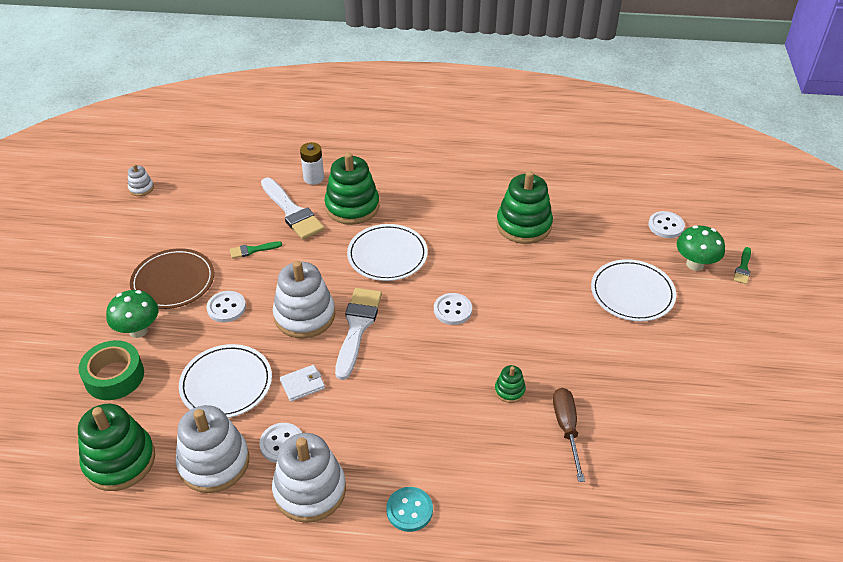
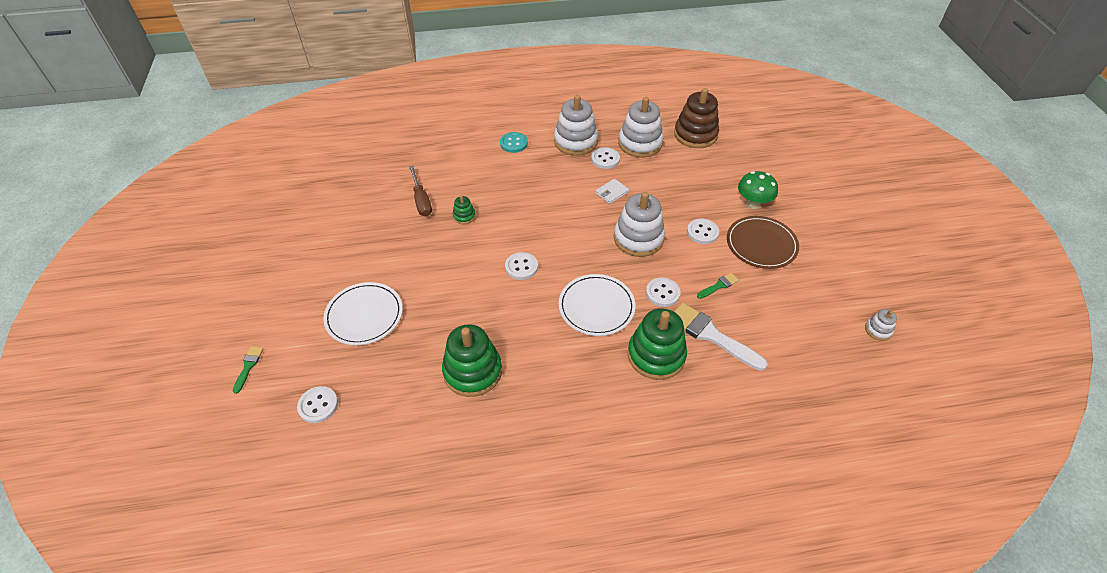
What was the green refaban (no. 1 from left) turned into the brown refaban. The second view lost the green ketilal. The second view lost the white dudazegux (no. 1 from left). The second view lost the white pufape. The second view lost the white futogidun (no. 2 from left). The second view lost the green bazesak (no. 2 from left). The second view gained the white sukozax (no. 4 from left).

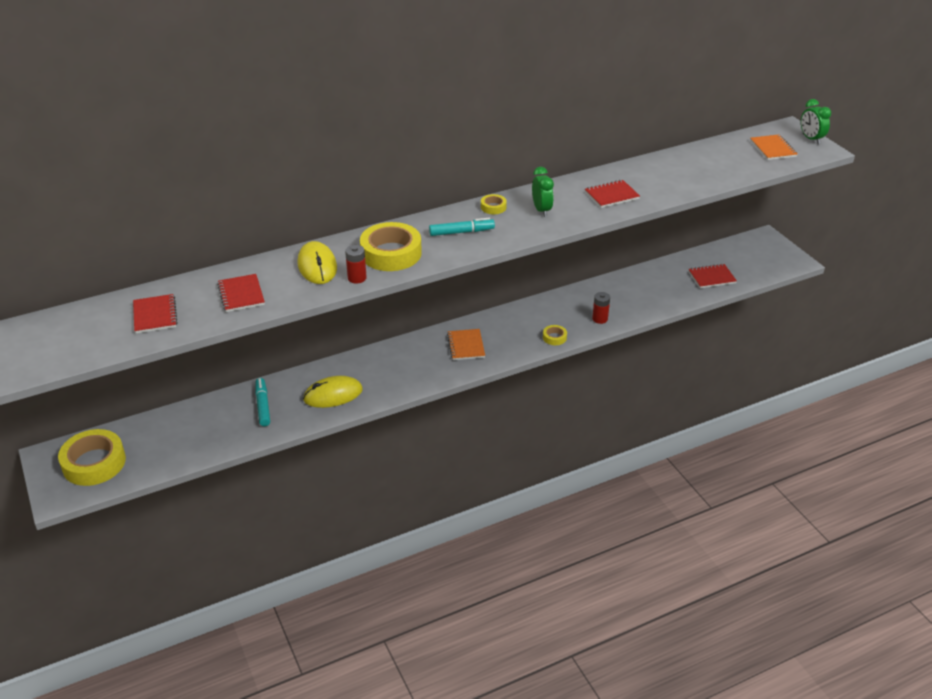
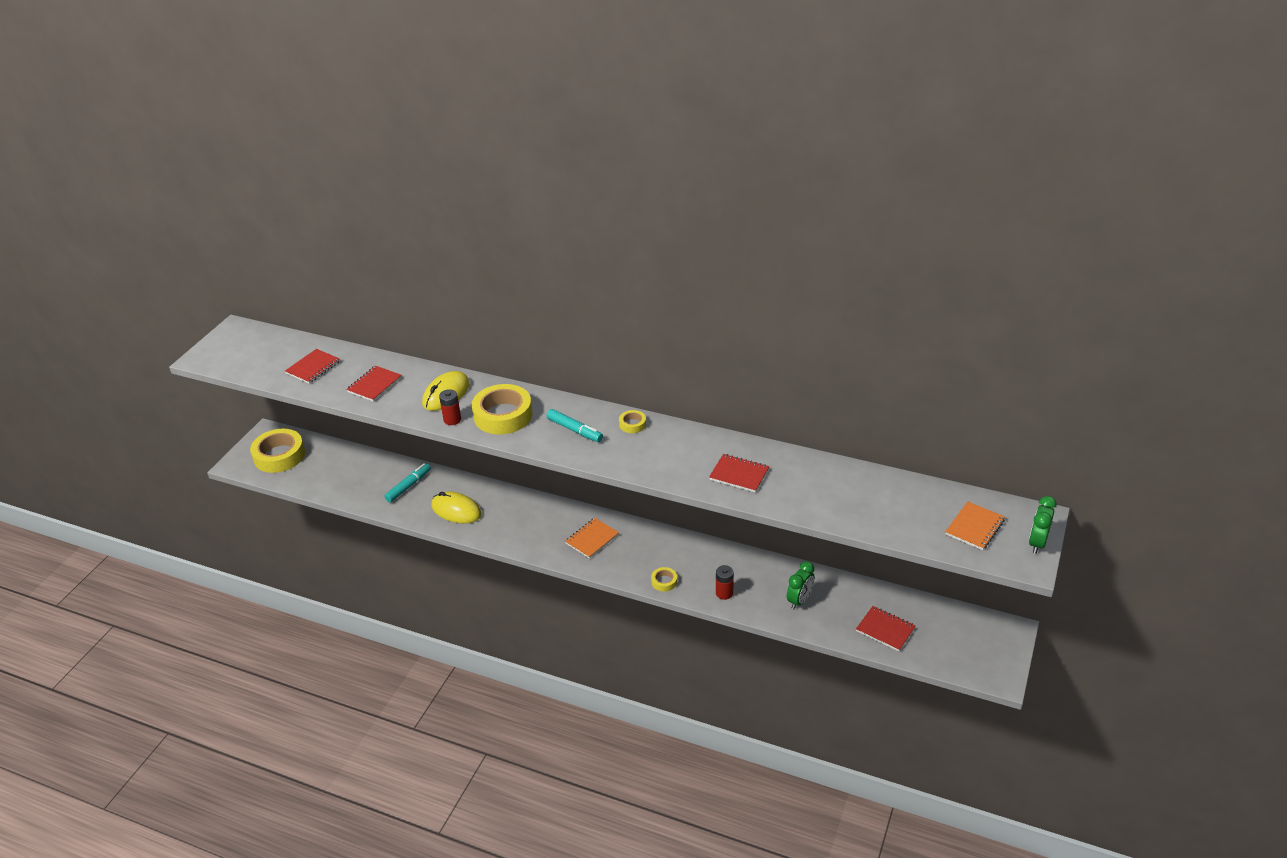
The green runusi (no. 1 from left) ended up elsewhere.

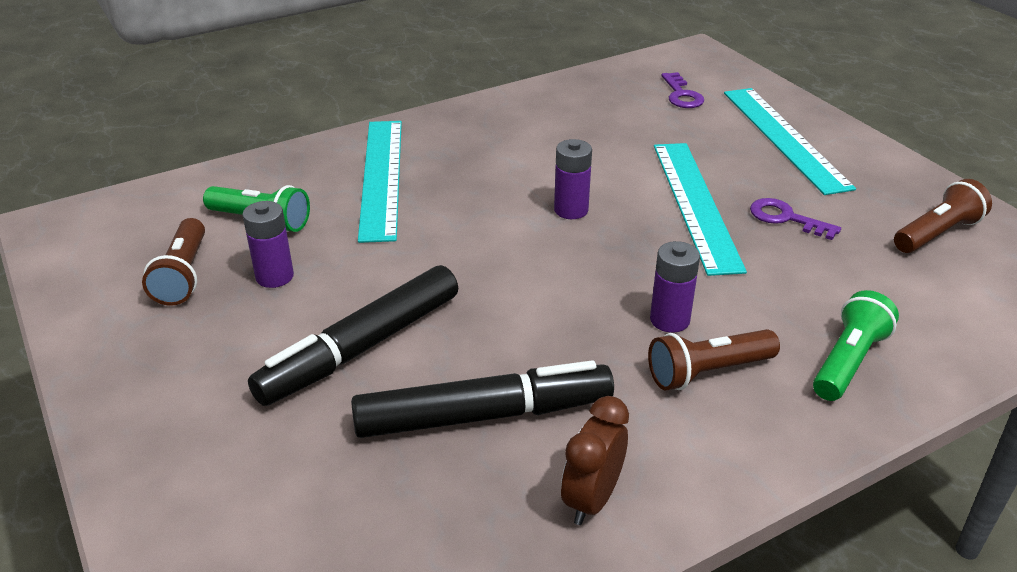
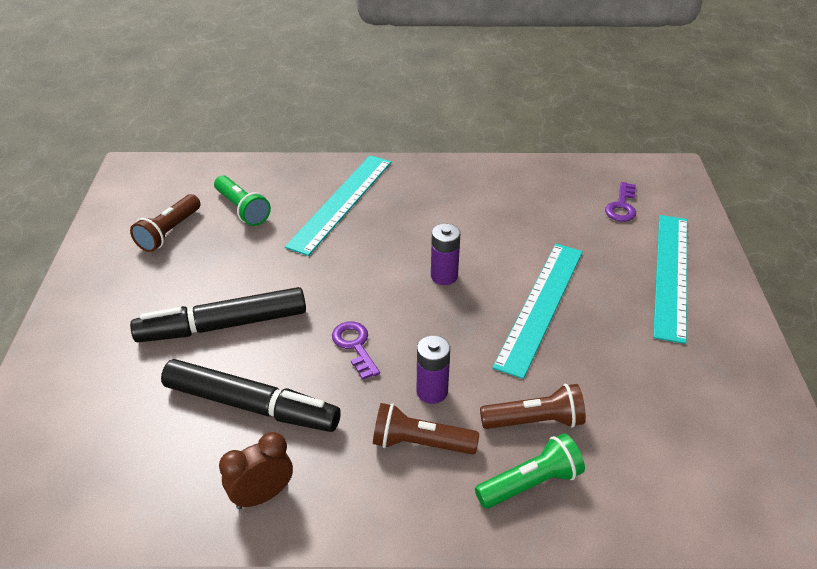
The second view lost the purple pufape (no. 1 from left). The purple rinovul (no. 2 from left in the first image) ended up elsewhere. The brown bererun (no. 3 from left) ended up elsewhere.

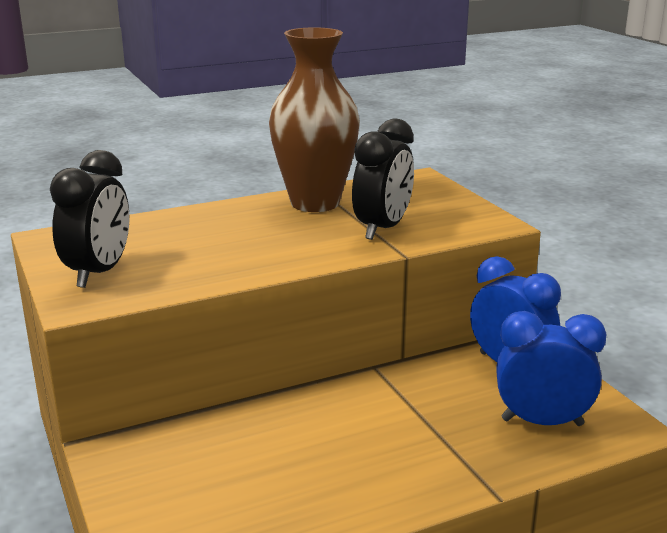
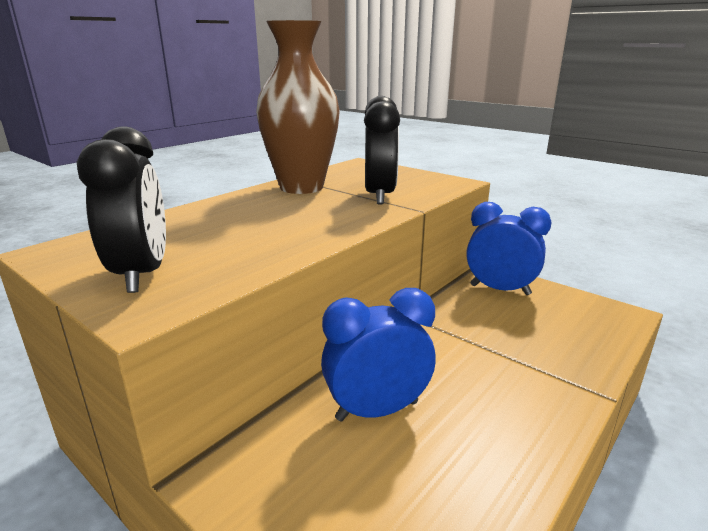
The blue runusi (no. 2 from left in the first image) ended up elsewhere.

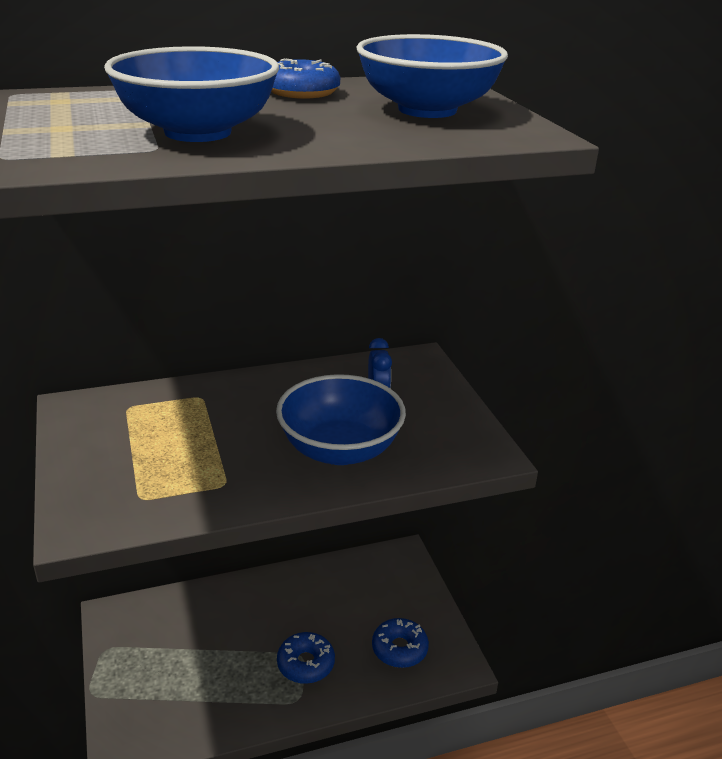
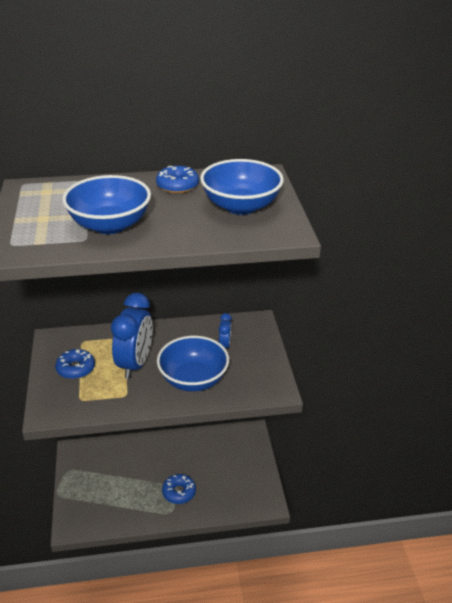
The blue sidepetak (no. 3 from left in the first image) ended up elsewhere. The second view gained the blue runusi (no. 1 from left).

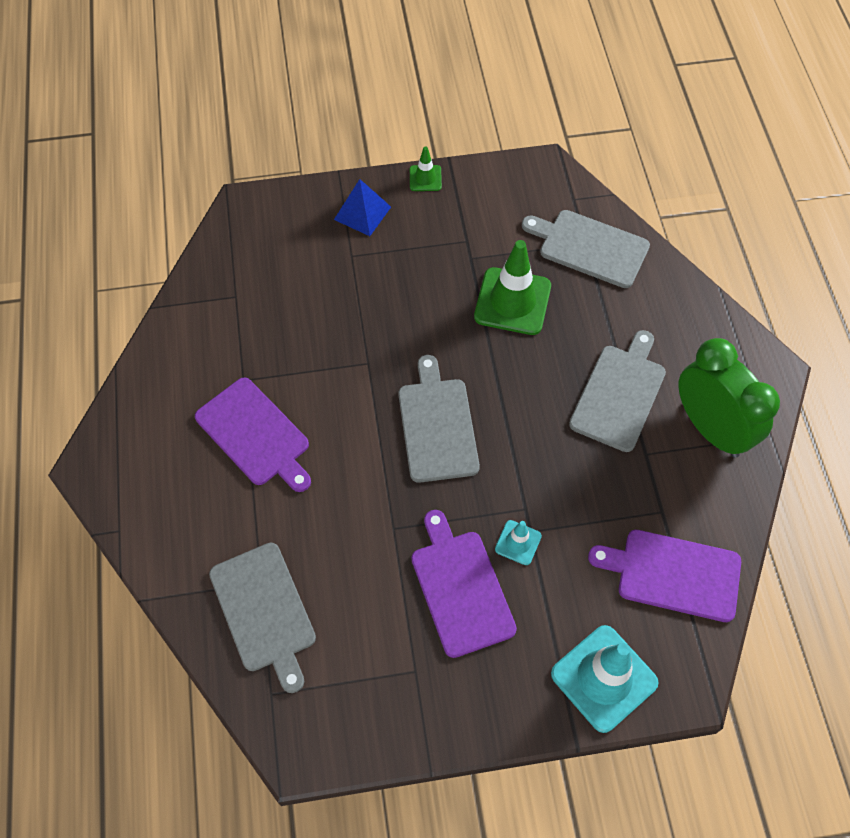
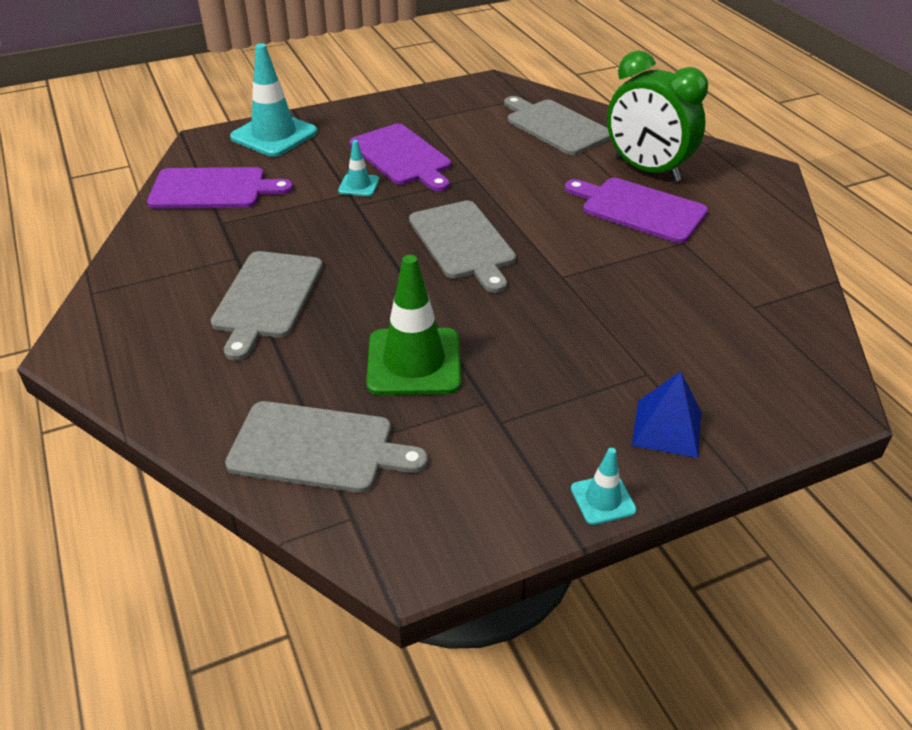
What was the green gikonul (no. 1 from left) turned into the turquoise gikonul (no. 3 from left). The green runusi ended up elsewhere.

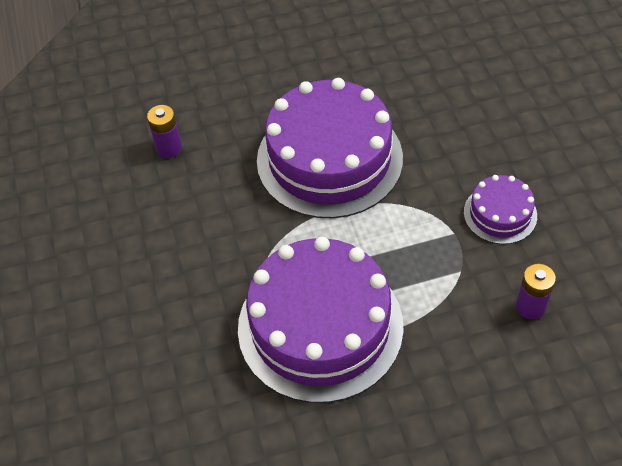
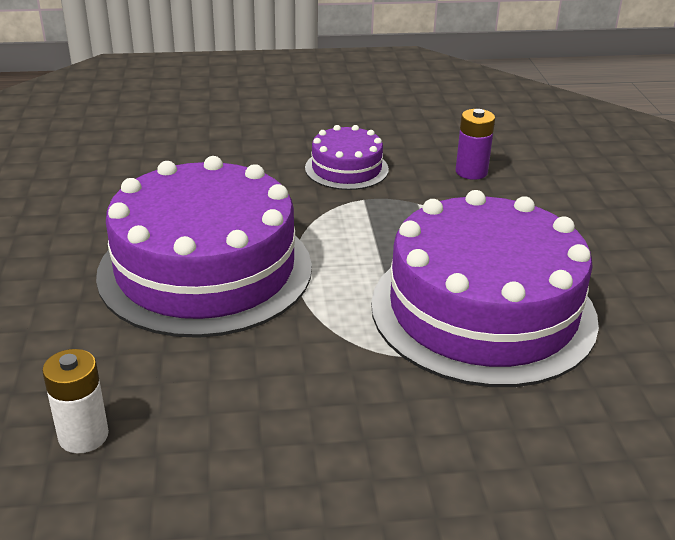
What was the purple pufape (no. 1 from left) turned into the white pufape.

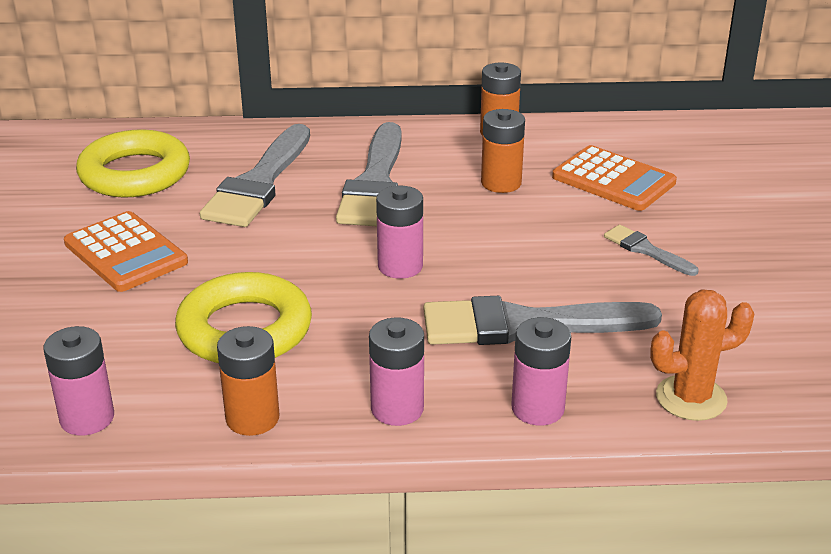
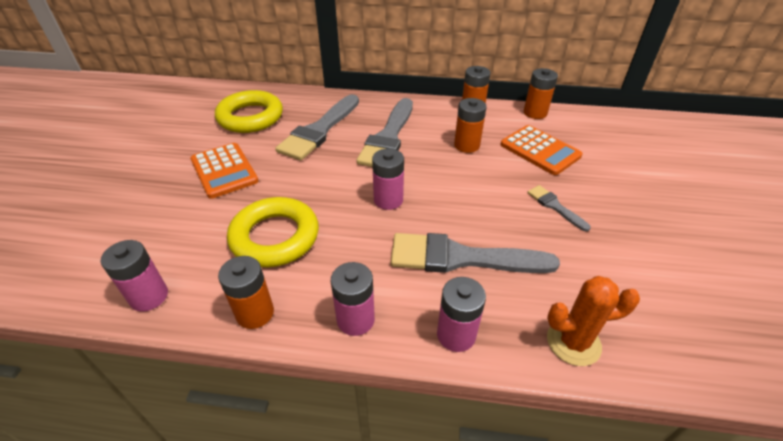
The second view gained the orange pufape (no. 4 from left).

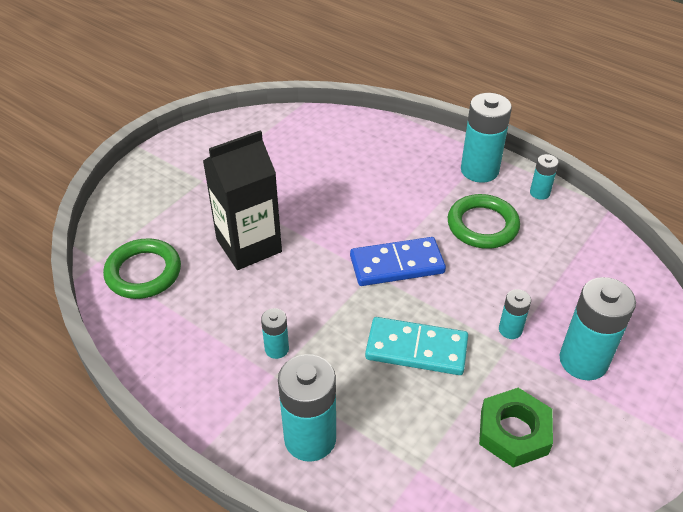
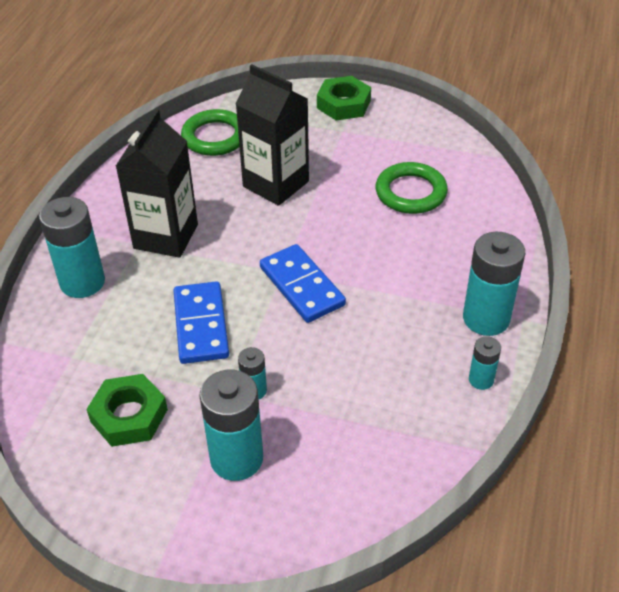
Where the turquoise pufape (no. 1 from left) stood, the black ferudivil (no. 1 from left) came to stand. What was the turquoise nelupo turned into the blue nelupo (no. 1 from left). The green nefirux (no. 2 from left) ended up elsewhere. The second view gained the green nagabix (no. 2 from left).

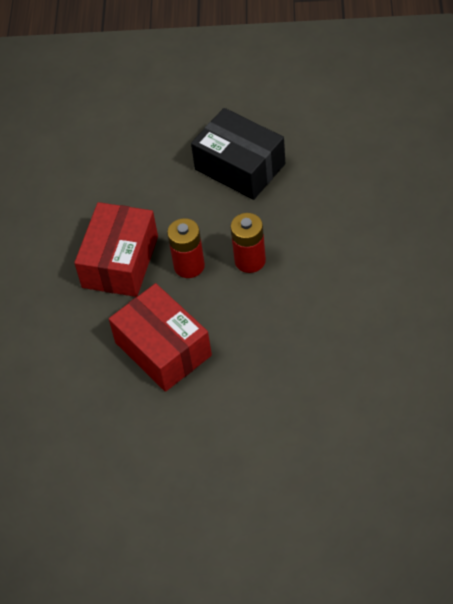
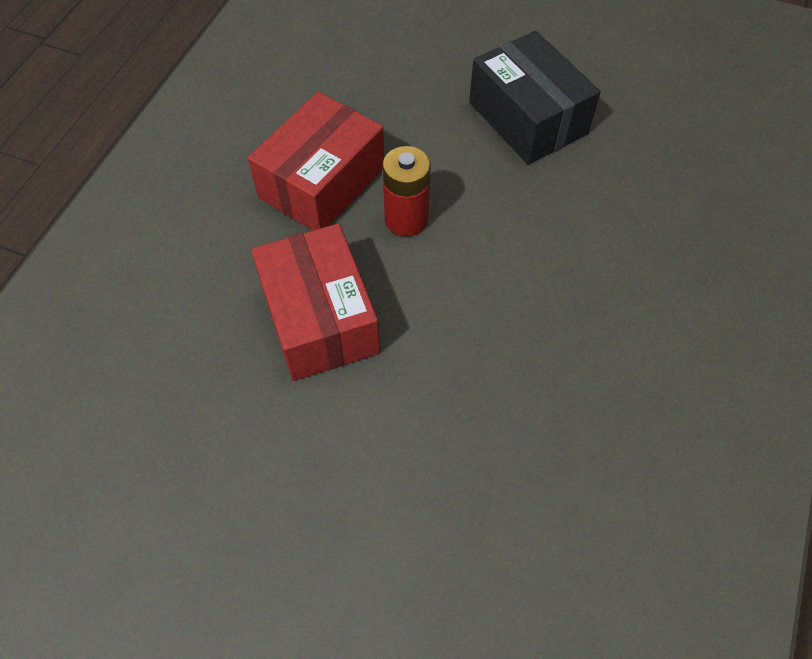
The second view lost the red pufape (no. 2 from left).

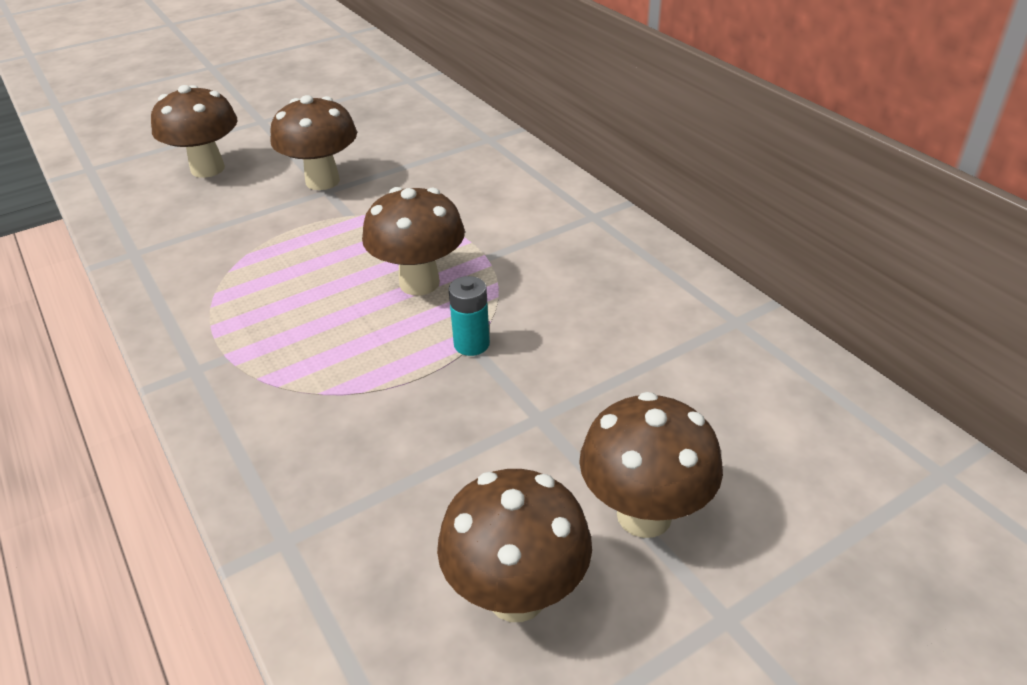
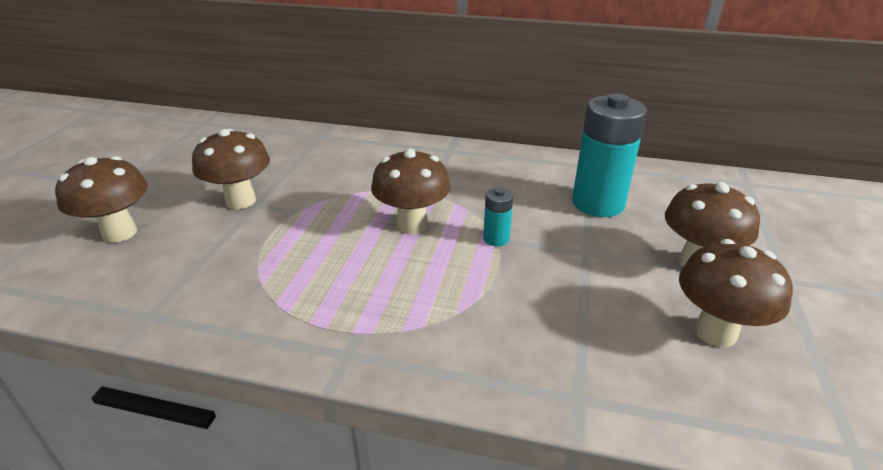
The second view gained the turquoise pufape (no. 2 from left).

